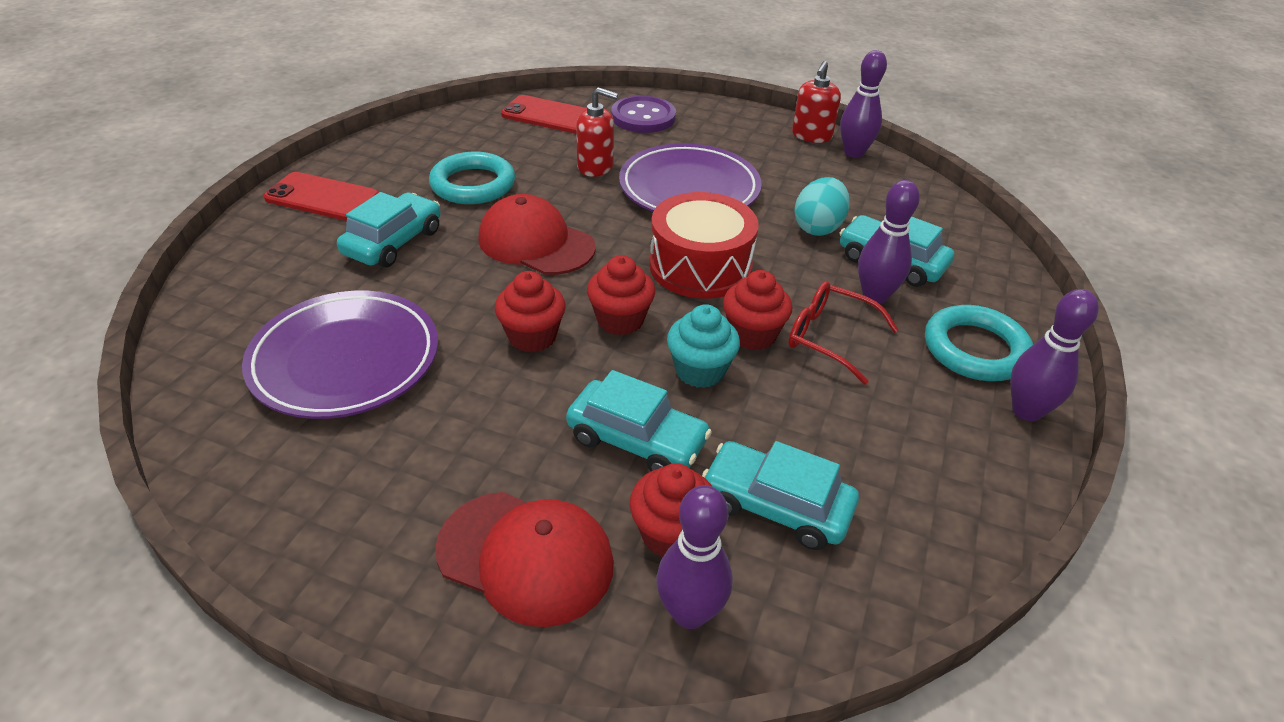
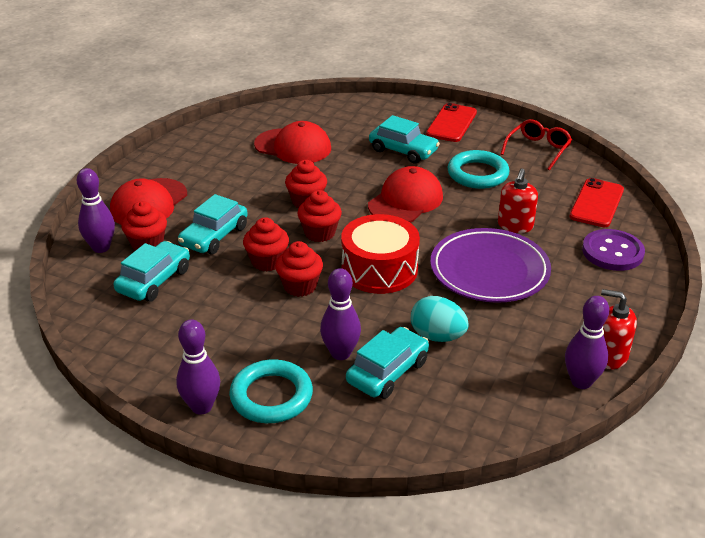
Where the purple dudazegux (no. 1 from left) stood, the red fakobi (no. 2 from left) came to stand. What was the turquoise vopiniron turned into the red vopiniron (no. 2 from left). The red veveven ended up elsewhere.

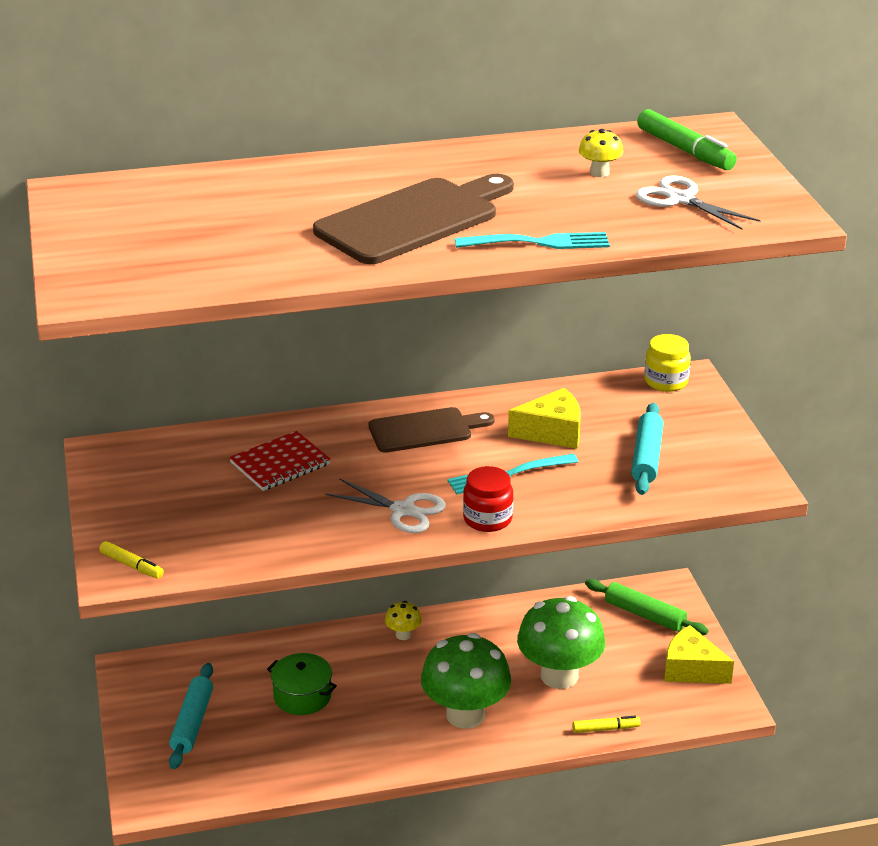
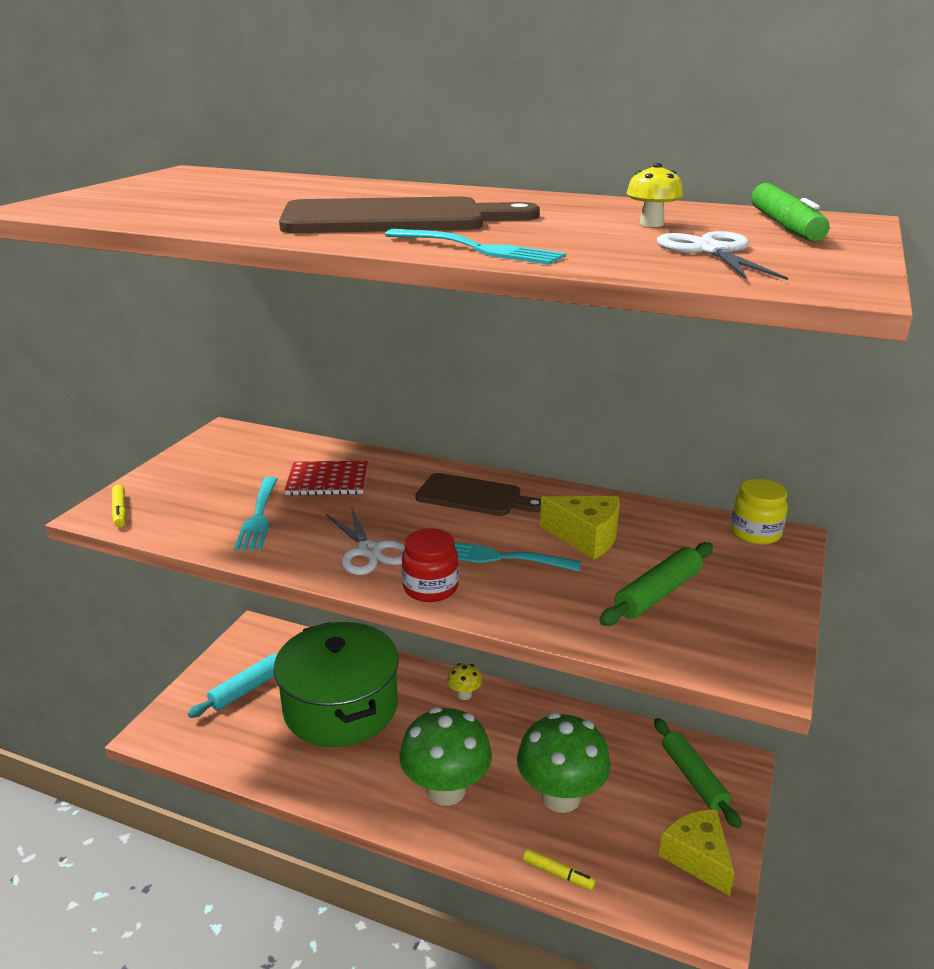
The size of the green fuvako changed by a factor of 2.16. What was the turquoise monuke (no. 2 from left) turned into the green monuke (no. 1 from left). The second view gained the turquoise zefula (no. 1 from left).

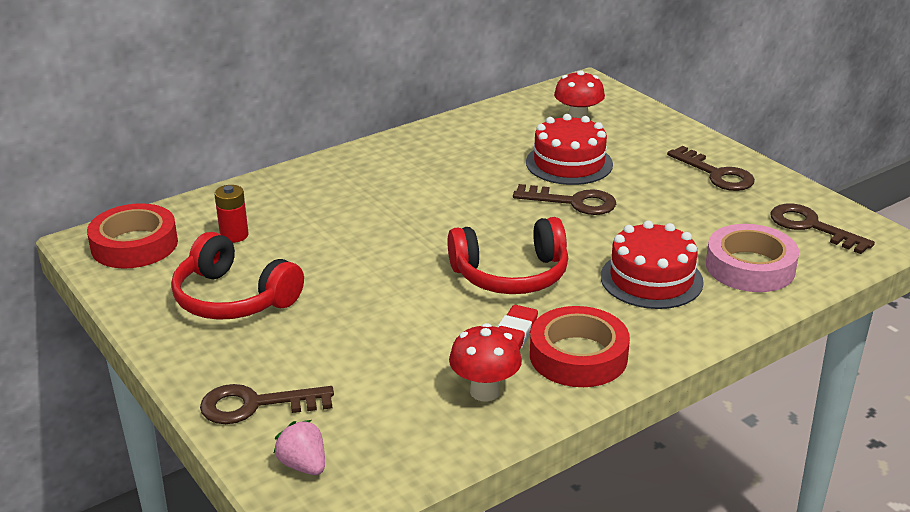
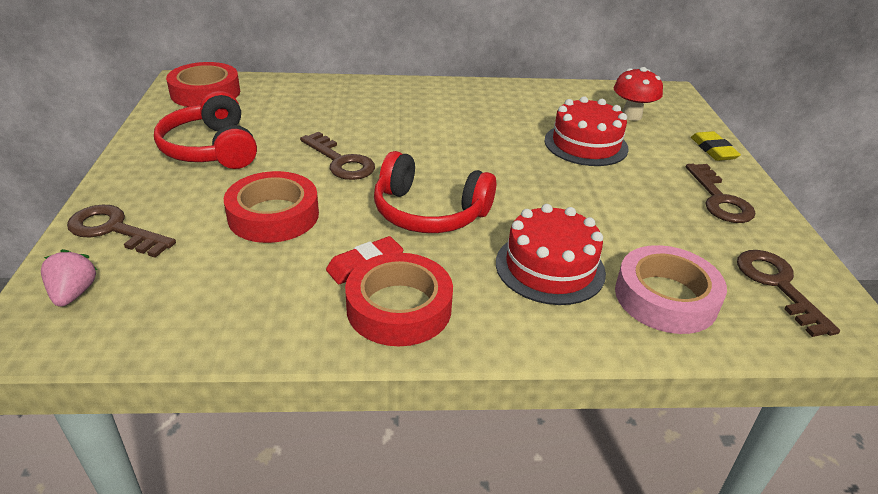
The second view lost the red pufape. The second view lost the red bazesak (no. 1 from left). The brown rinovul (no. 2 from left) ended up elsewhere. The second view gained the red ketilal (no. 2 from left). The second view gained the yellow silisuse.

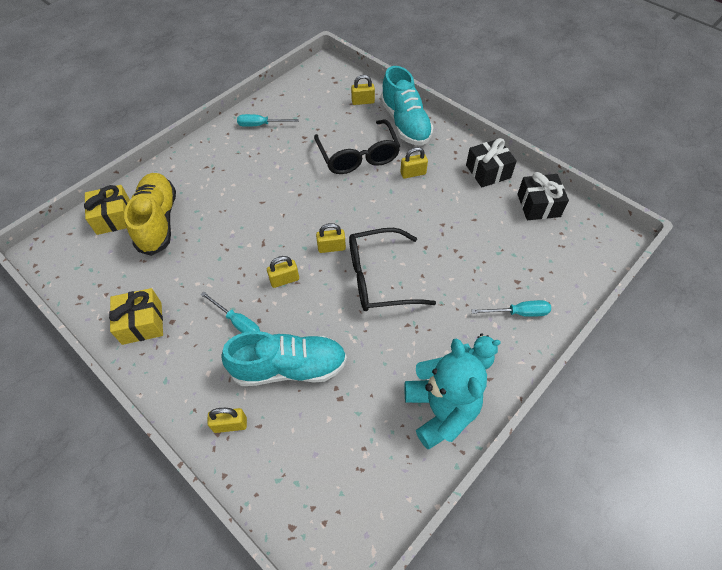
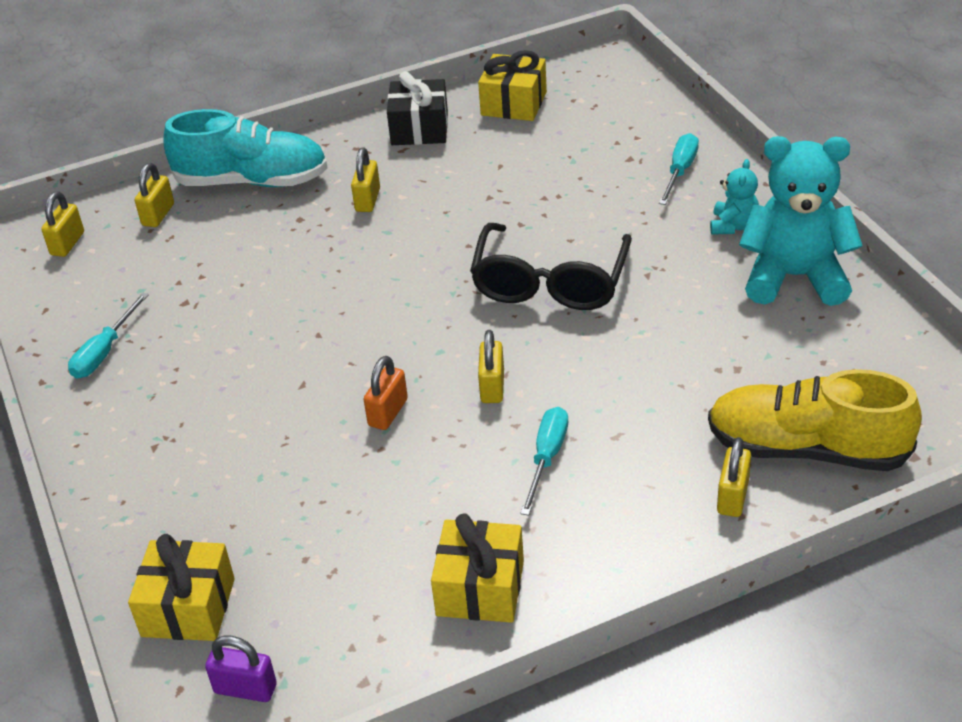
The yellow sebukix ended up elsewhere. The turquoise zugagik (no. 1 from left in the first image) ended up facing another way, 45 degrees counterclockwise from before. The second view lost the turquoise sebukix (no. 1 from left). The second view lost the black veveven (no. 1 from left). The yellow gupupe (no. 3 from left in the first image) ended up elsewhere. What was the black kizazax (no. 2 from left) turned into the yellow kizazax (no. 3 from left). The second view gained the purple gupupe. The second view gained the orange gupupe.

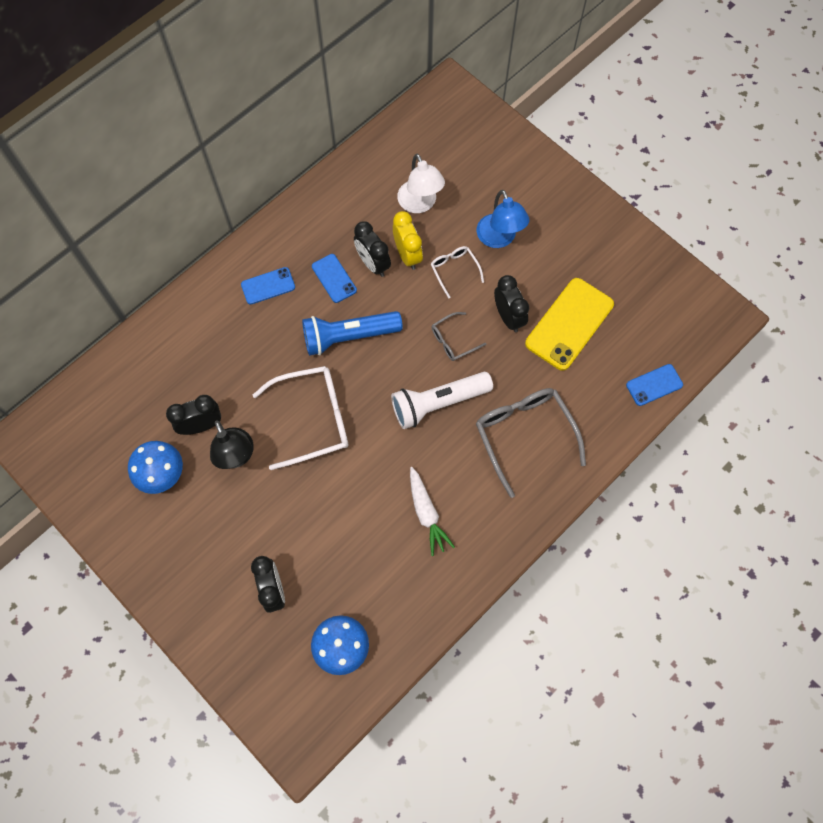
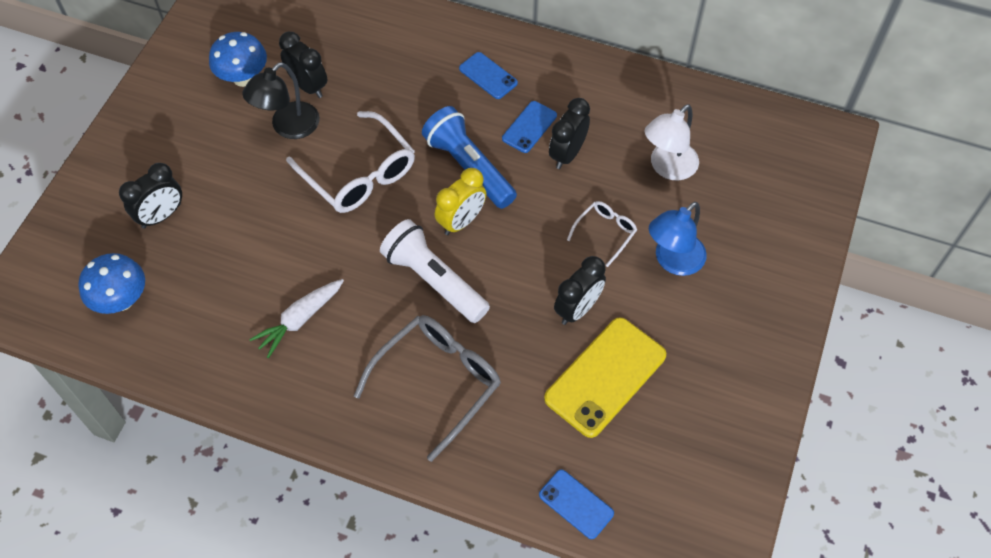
The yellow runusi ended up elsewhere. The second view lost the grey veveven (no. 1 from left). The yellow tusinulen ended up facing another way, 60 degrees counterclockwise from before.

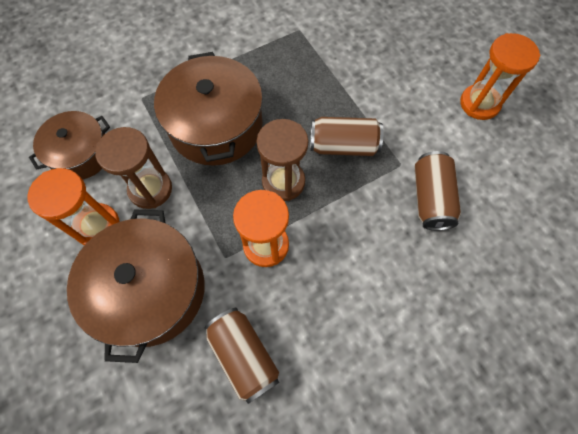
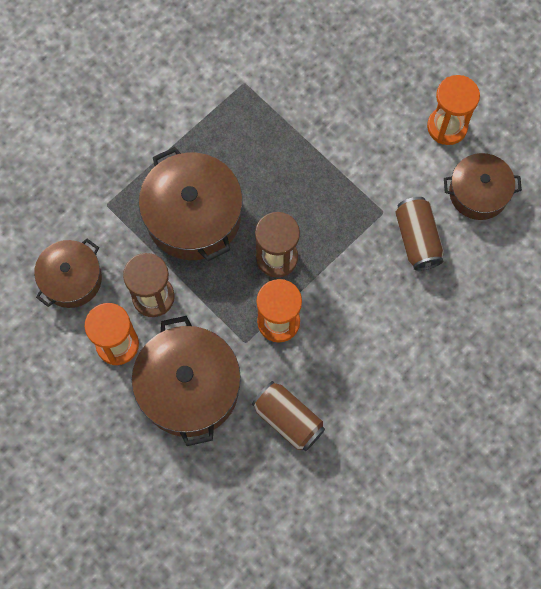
The second view lost the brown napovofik (no. 2 from left). The second view gained the brown fuvako (no. 4 from left).

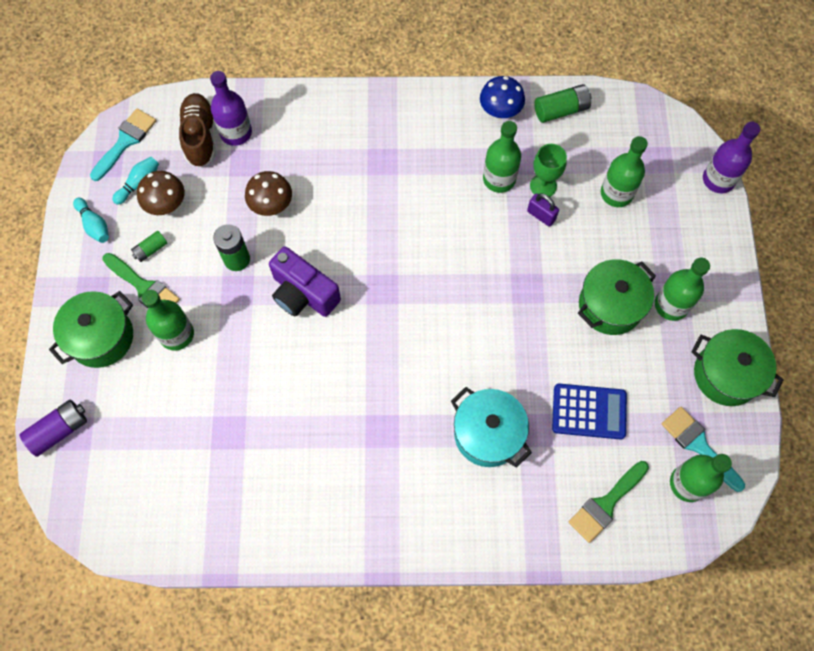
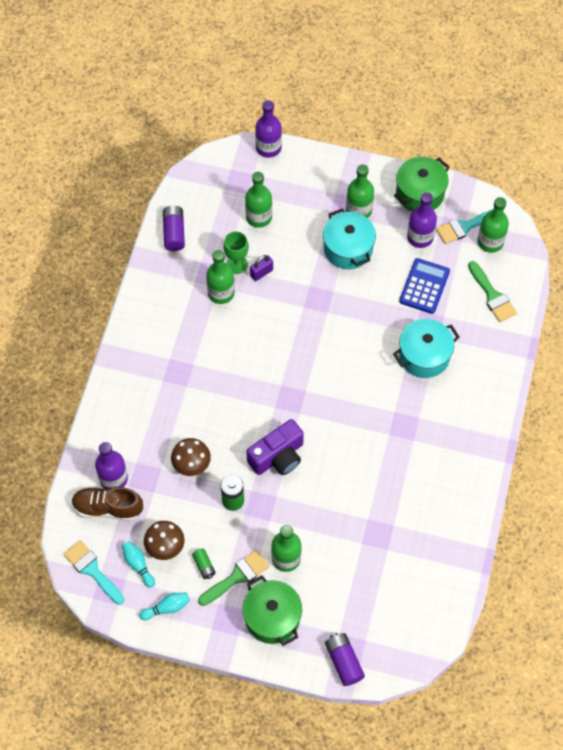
The second view lost the blue bazesak. What was the green pufape (no. 3 from left) turned into the purple pufape (no. 1 from left). What was the green fuvako (no. 2 from left) turned into the turquoise fuvako (no. 1 from left). The second view gained the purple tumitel (no. 3 from left).

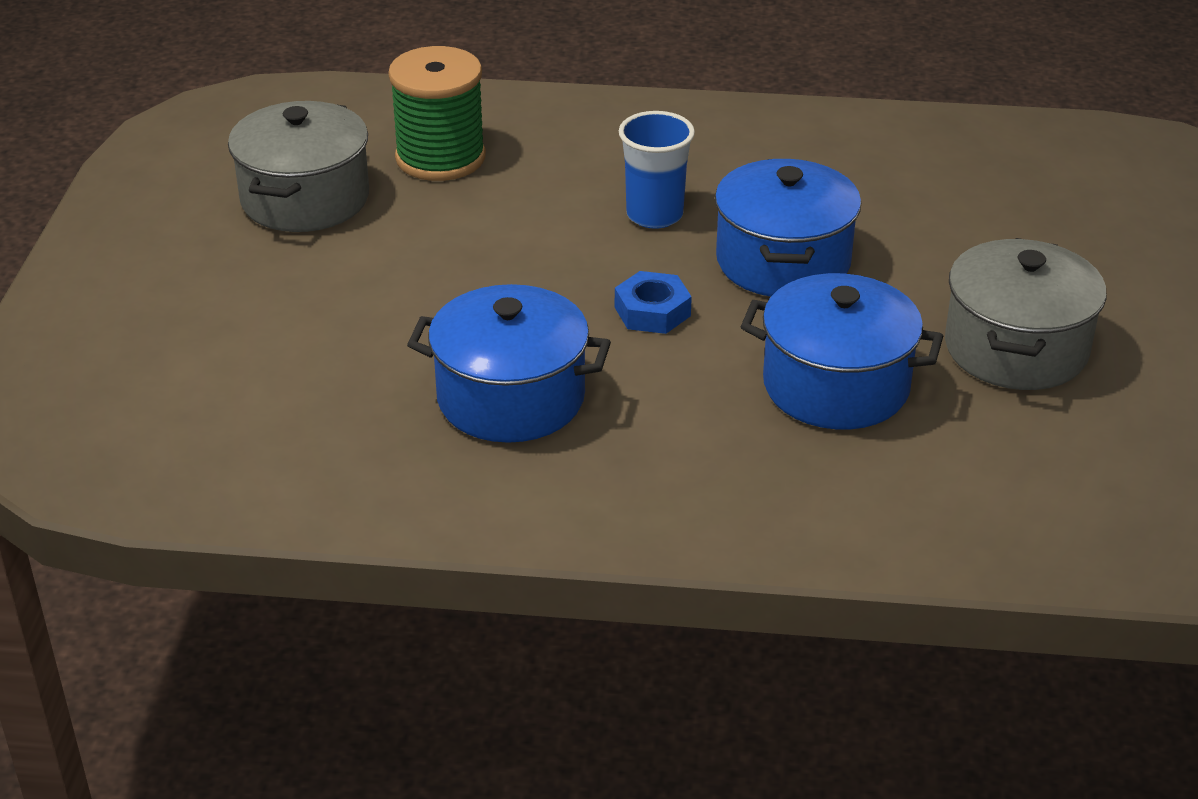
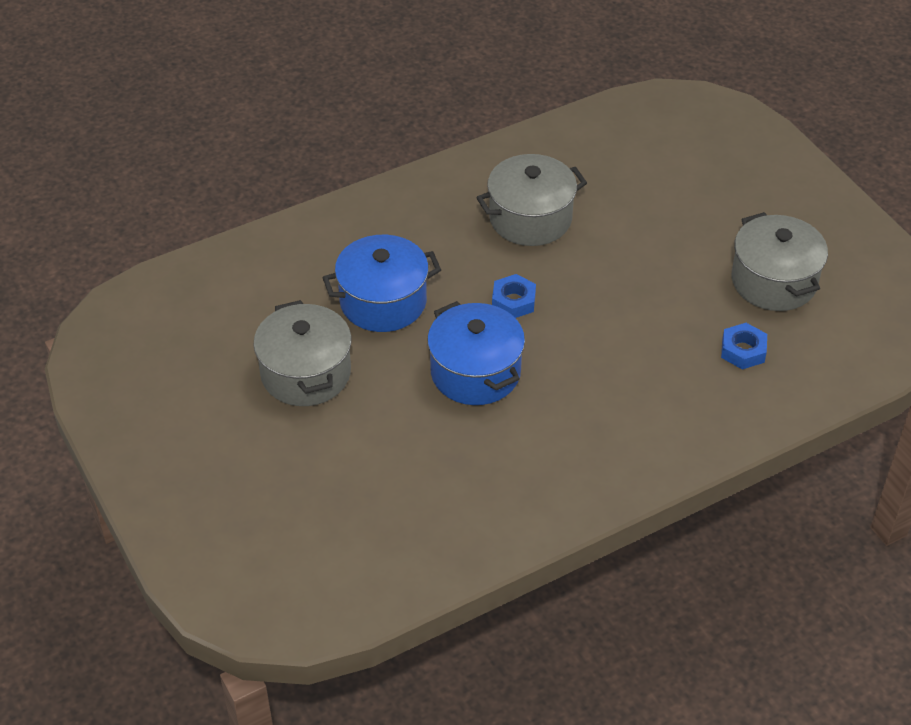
Where the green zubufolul stood, the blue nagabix (no. 2 from left) came to stand. What was the blue fuvako (no. 1 from left) turned into the grey fuvako (no. 2 from left). The second view lost the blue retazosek.

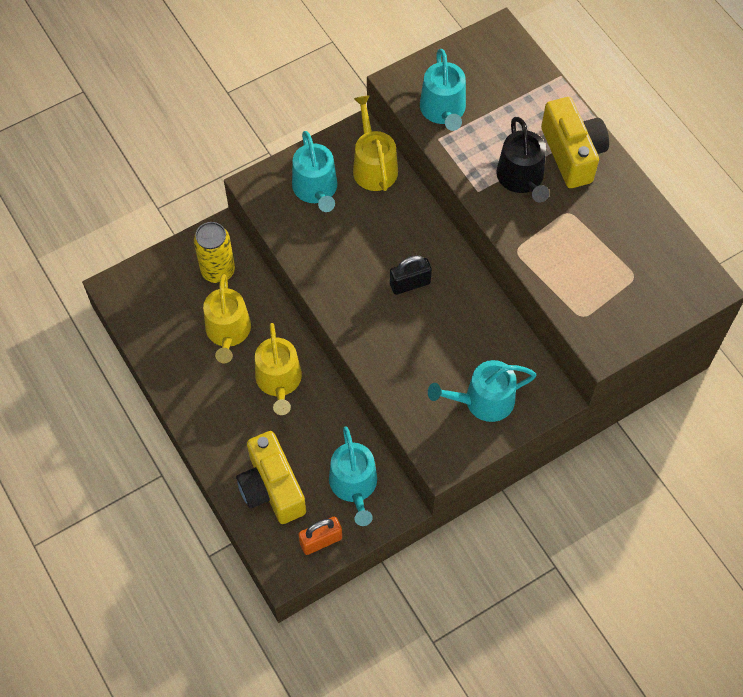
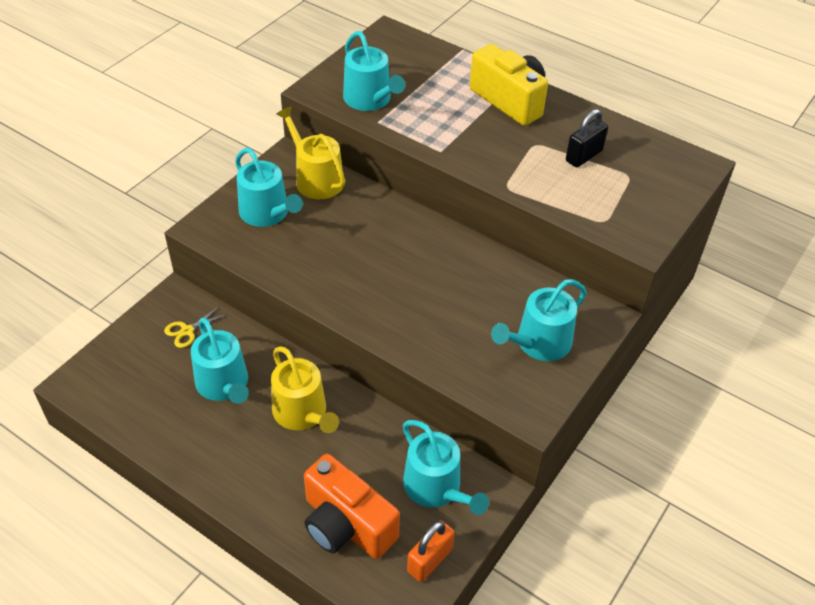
Where the yellow napovofik stood, the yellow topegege came to stand. What was the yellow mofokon (no. 1 from left) turned into the turquoise mofokon (no. 1 from left). What was the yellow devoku (no. 1 from left) turned into the orange devoku. The black gupupe ended up elsewhere. The second view lost the black mofokon.

